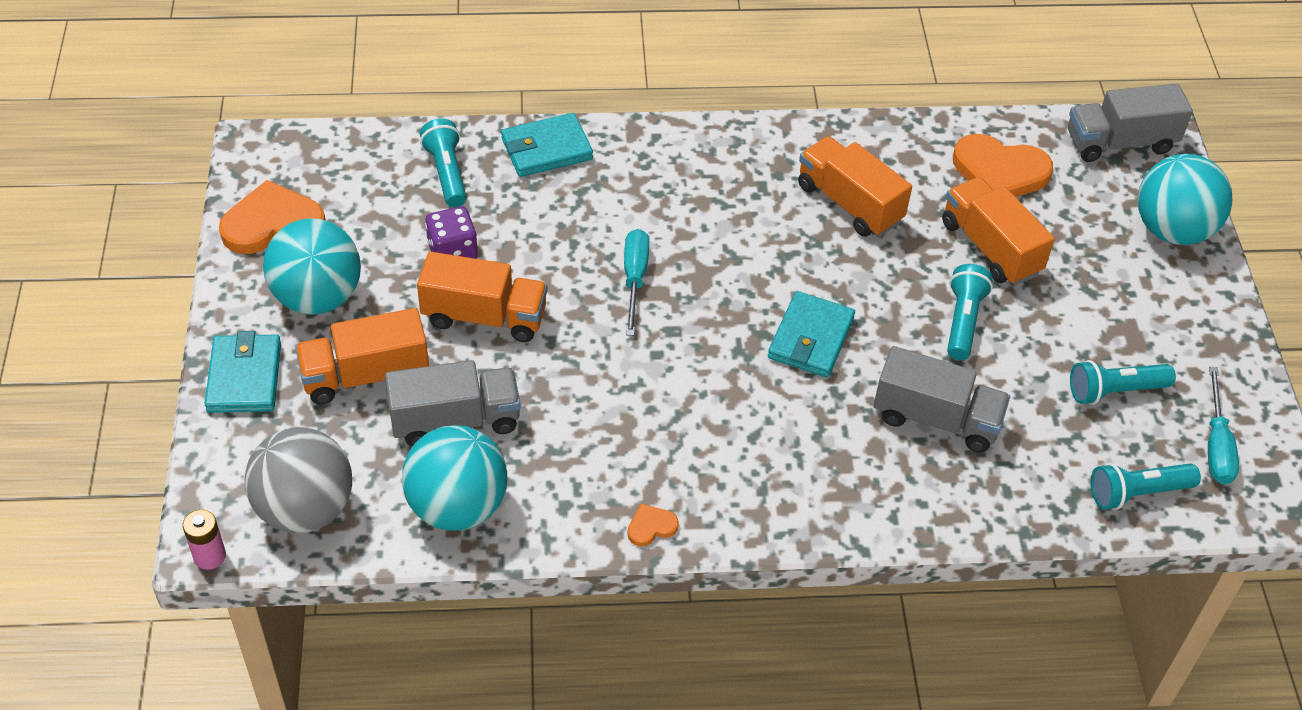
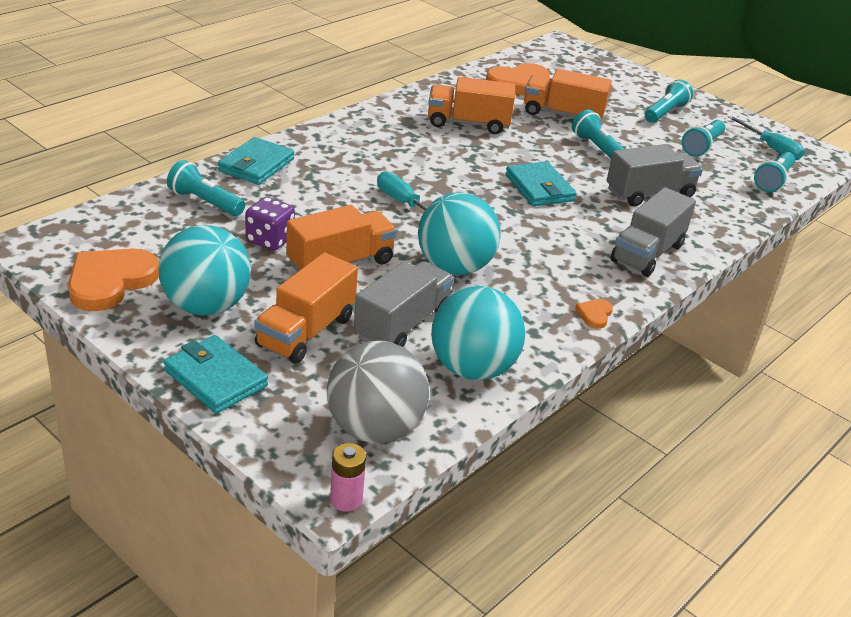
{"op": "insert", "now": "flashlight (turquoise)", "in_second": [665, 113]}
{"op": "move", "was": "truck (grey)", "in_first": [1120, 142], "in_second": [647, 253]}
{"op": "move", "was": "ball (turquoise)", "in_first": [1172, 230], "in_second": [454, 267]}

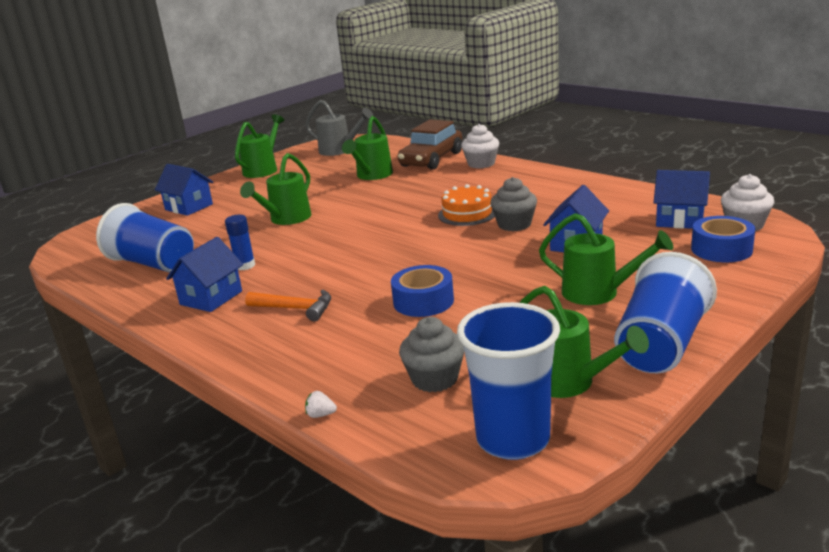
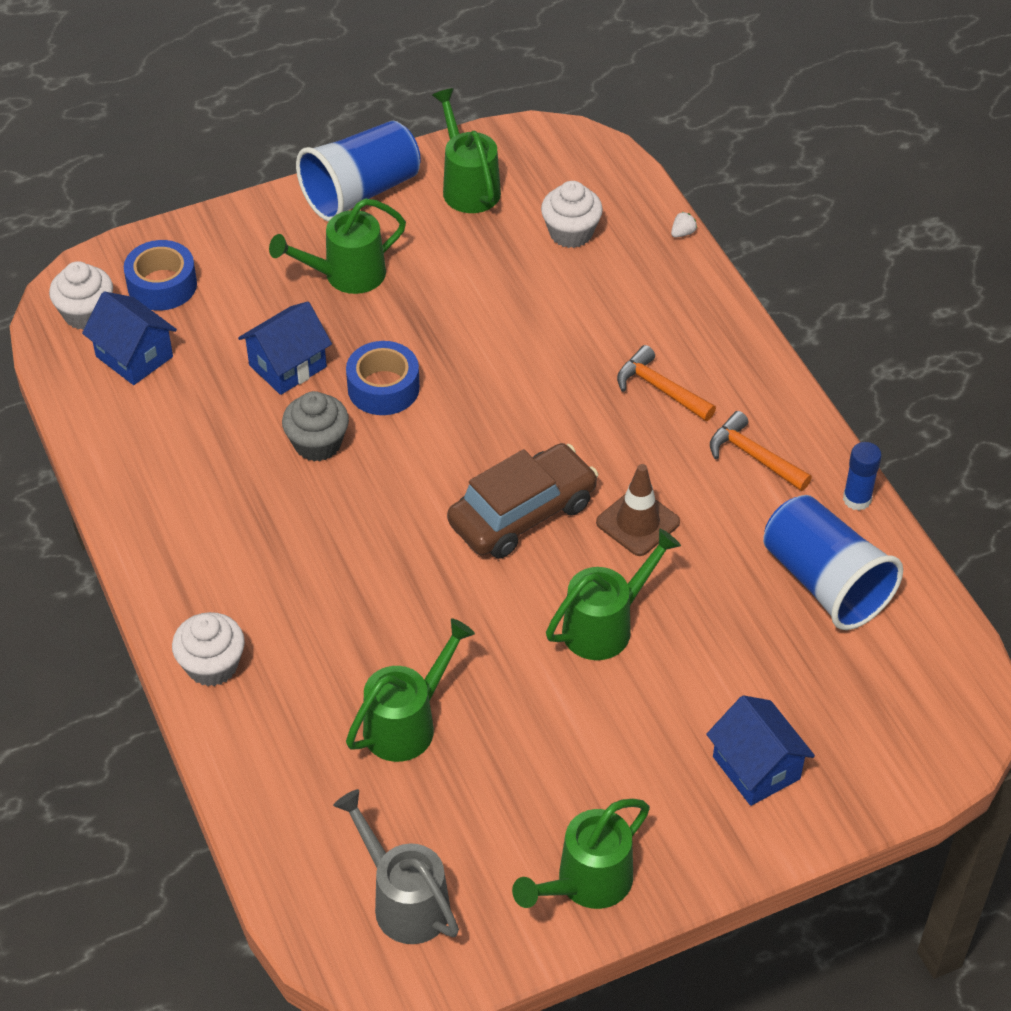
{"op": "delete", "was": "cake (orange)", "in_first": [467, 214]}
{"op": "delete", "was": "cup (blue)", "in_first": [513, 439]}
{"op": "insert", "now": "traffic cone (brown)", "in_second": [637, 522]}
{"op": "move", "was": "glue stick (blue)", "in_first": [245, 265], "in_second": [857, 499]}
{"op": "move", "was": "tape (blue)", "in_first": [423, 301], "in_second": [383, 388]}
{"op": "move", "was": "car (brown)", "in_first": [431, 159], "in_second": [522, 513]}
{"op": "replace", "was": "house (blue)", "now": "hammer (orange)", "in_first": [211, 298], "in_second": [753, 456]}
{"op": "recolor", "was": "cupcake (grey)", "now": "cupcake (white)", "in_first": [434, 379], "in_second": [571, 233]}
{"op": "rotate", "was": "strawberry (white)", "in_first": [321, 415], "in_second": [682, 233], "clockwise": -75}
{"op": "rotate", "was": "watering can (green)", "in_first": [598, 293], "in_second": [346, 275], "clockwise": -75}

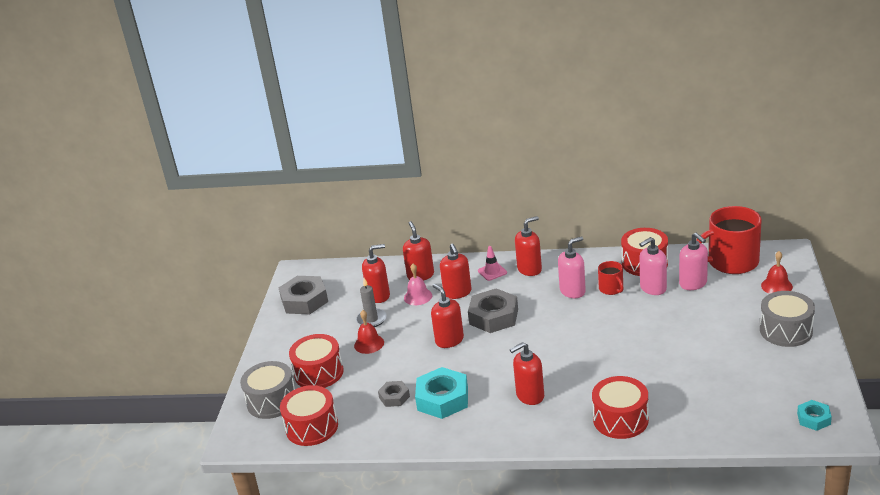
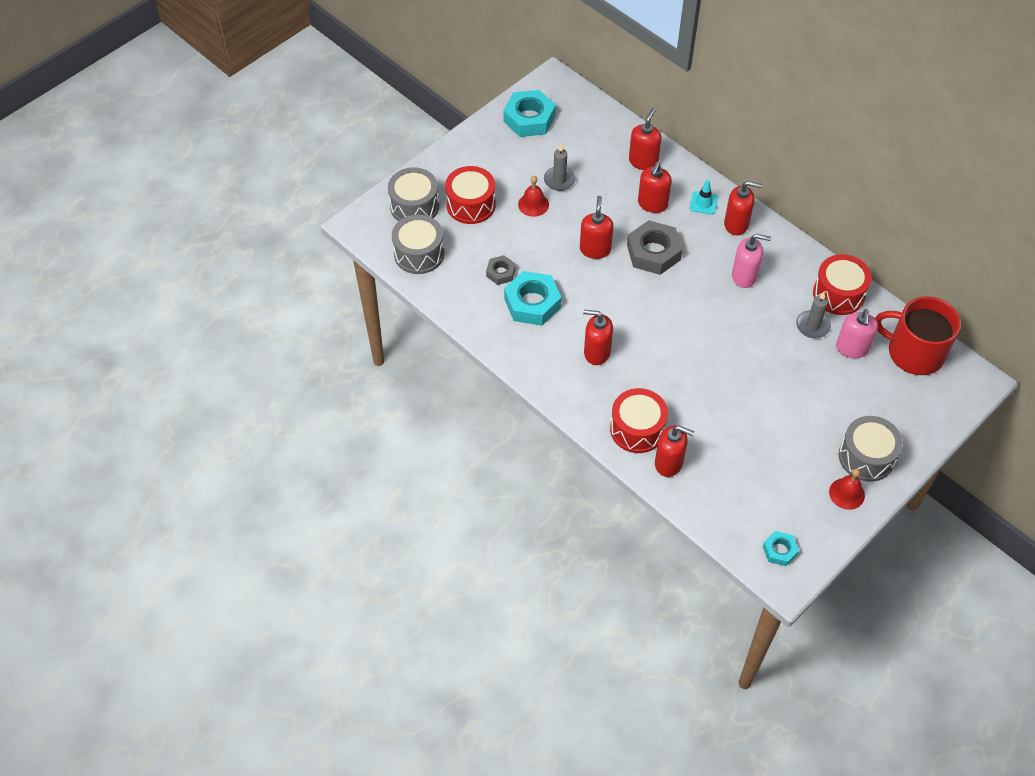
{"op": "delete", "was": "bell (pink)", "in_first": [418, 296]}
{"op": "delete", "was": "mug (red)", "in_first": [611, 289]}
{"op": "move", "was": "soap dispenser (red)", "in_first": [379, 296], "in_second": [669, 463]}
{"op": "move", "was": "bell (red)", "in_first": [776, 286], "in_second": [846, 493]}
{"op": "replace", "was": "soap dispenser (pink)", "now": "candle (grey)", "in_first": [653, 288], "in_second": [812, 326]}
{"op": "recolor", "was": "nut (grey)", "now": "nut (turquoise)", "in_first": [304, 301], "in_second": [529, 119]}
{"op": "recolor", "was": "drum (red)", "now": "drum (grey)", "in_first": [312, 427], "in_second": [419, 254]}
{"op": "recolor", "was": "traffic cone (pink)", "now": "traffic cone (turquoise)", "in_first": [492, 272], "in_second": [703, 203]}

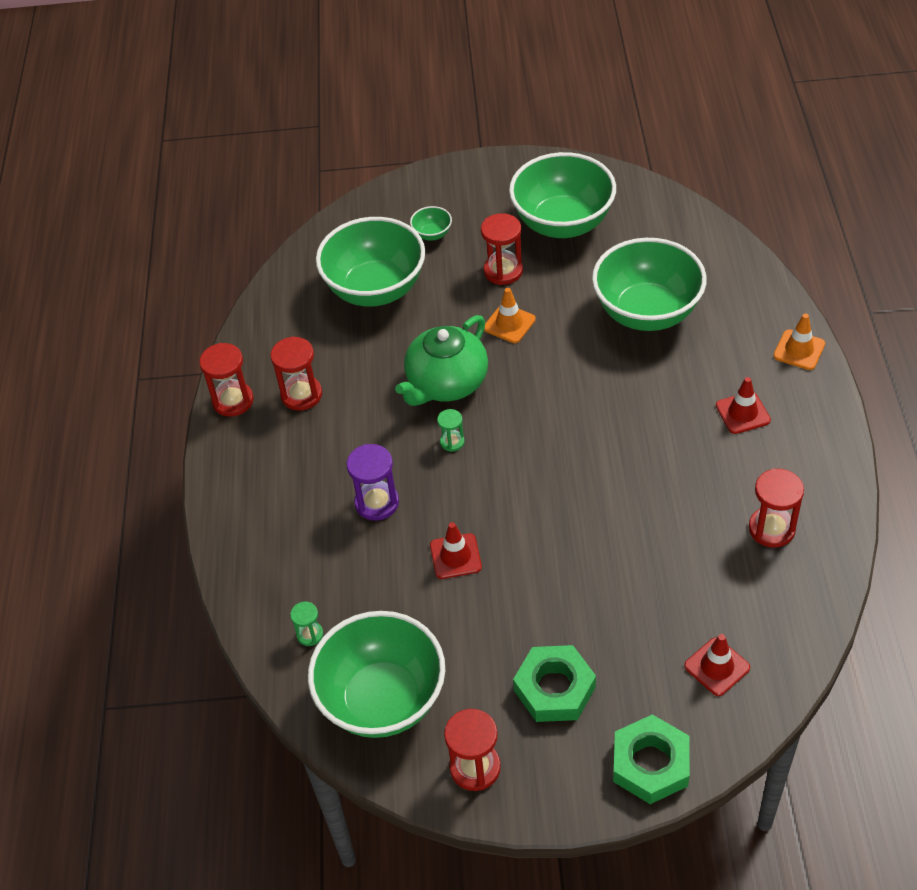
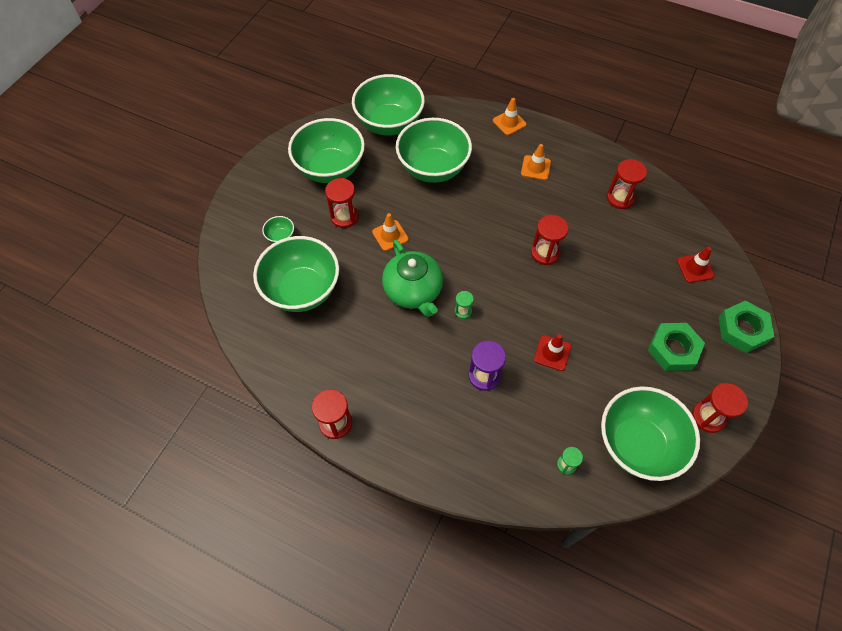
{"op": "insert", "now": "bowl (green)", "in_second": [389, 124]}
{"op": "move", "was": "hourglass (red)", "in_first": [301, 395], "in_second": [545, 253]}
{"op": "recolor", "was": "traffic cone (red)", "now": "traffic cone (orange)", "in_first": [742, 413], "in_second": [535, 168]}

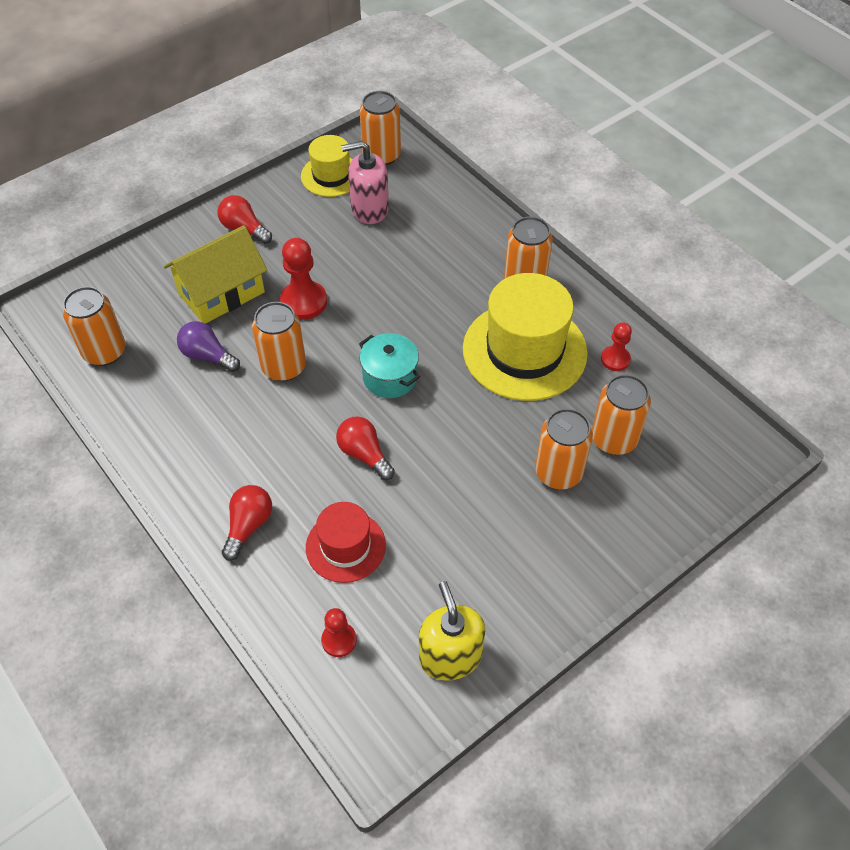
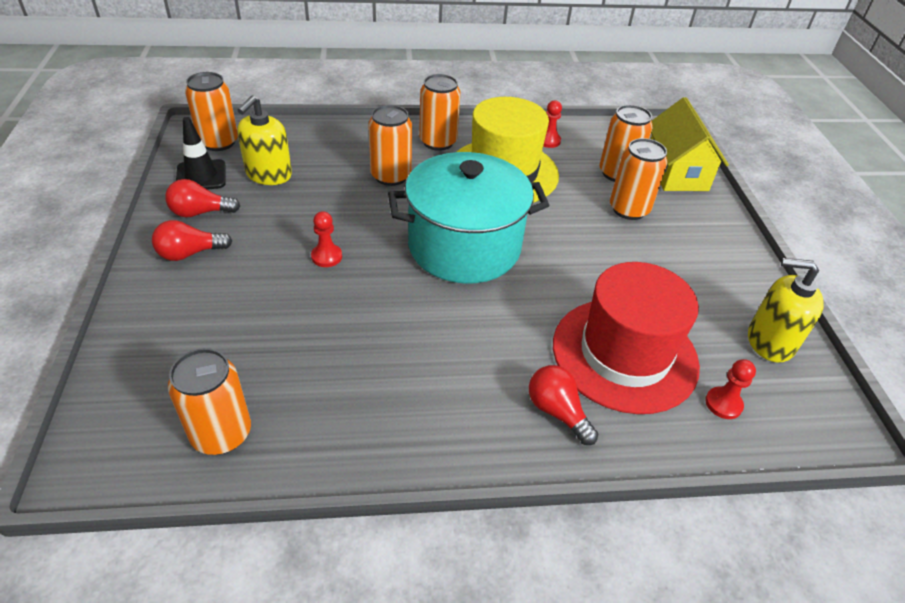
{"op": "delete", "was": "light bulb (purple)", "in_first": [207, 356]}
{"op": "move", "was": "house (yellow)", "in_first": [221, 293], "in_second": [676, 172]}
{"op": "move", "was": "can (orange)", "in_first": [284, 367], "in_second": [391, 176]}
{"op": "move", "was": "light bulb (red)", "in_first": [364, 454], "in_second": [200, 212]}
{"op": "replace", "was": "hat (yellow)", "now": "traffic cone (black)", "in_first": [331, 175], "in_second": [201, 176]}
{"op": "recolor", "was": "soap dispenser (pink)", "now": "soap dispenser (yellow)", "in_first": [369, 209], "in_second": [268, 174]}
{"op": "resize", "was": "pawn (red)", "in_first": [304, 302], "in_second": [326, 256], "ratio": 0.6}
{"op": "resize", "was": "hat (red)", "in_first": [345, 546], "in_second": [624, 354], "ratio": 1.77}
{"op": "resize", "was": "pot (turquoise)", "in_first": [390, 377], "in_second": [464, 247], "ratio": 2.08}

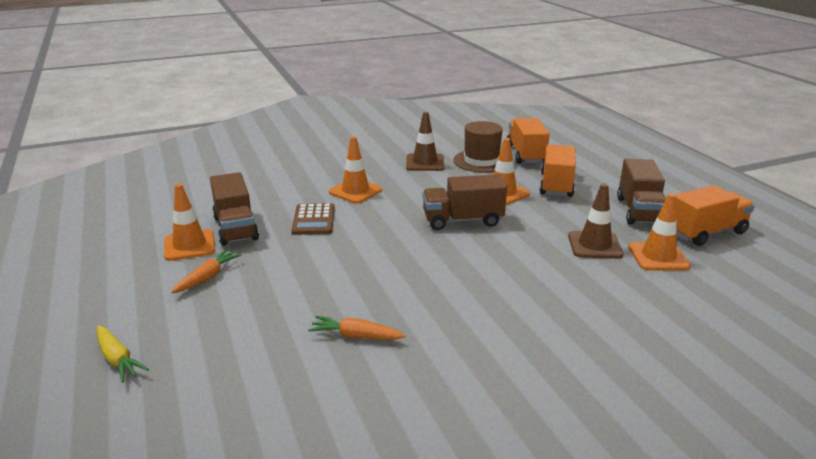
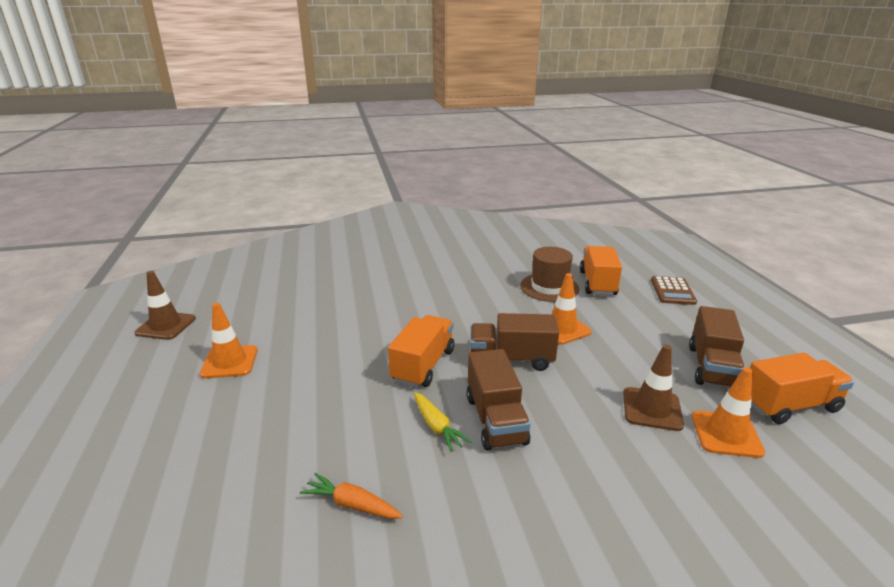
{"op": "delete", "was": "carrot (orange)", "in_first": [208, 277]}
{"op": "delete", "was": "traffic cone (orange)", "in_first": [355, 191]}
{"op": "move", "was": "carrot (yellow)", "in_first": [118, 359], "in_second": [437, 426]}
{"op": "move", "was": "truck (brown)", "in_first": [235, 228], "in_second": [495, 420]}
{"op": "move", "was": "calculator (brown)", "in_first": [314, 220], "in_second": [672, 291]}
{"op": "move", "was": "traffic cone (brown)", "in_first": [425, 163], "in_second": [166, 326]}
{"op": "move", "was": "truck (orange)", "in_first": [556, 185], "in_second": [423, 365]}

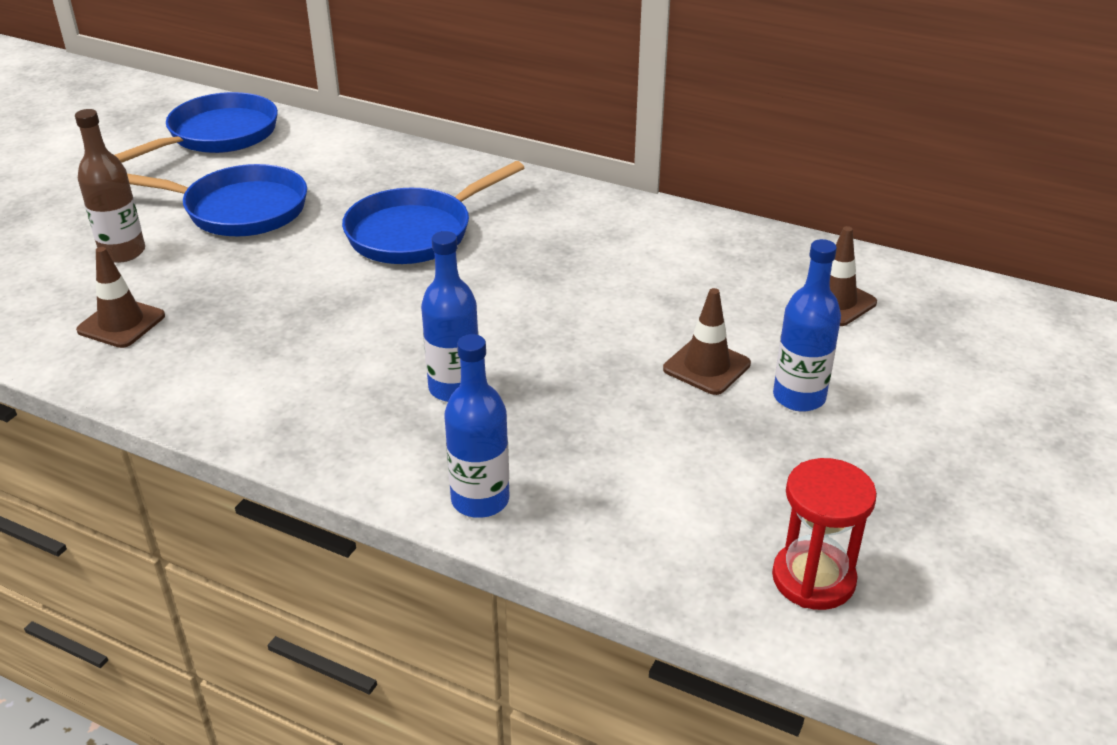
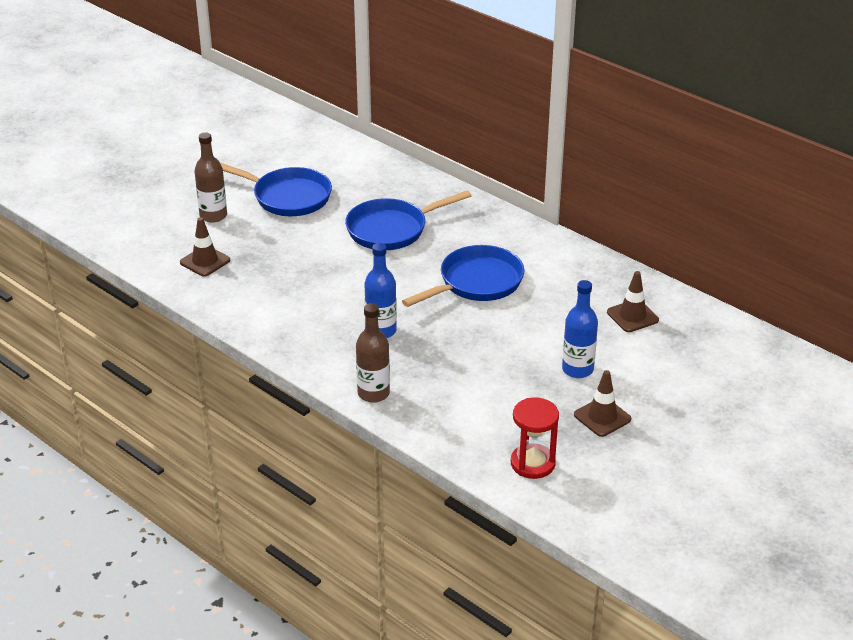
{"op": "move", "was": "pan (blue)", "in_first": [218, 135], "in_second": [476, 282]}
{"op": "move", "was": "traffic cone (brown)", "in_first": [706, 366], "in_second": [602, 417]}
{"op": "recolor", "was": "bottle (blue)", "now": "bottle (brown)", "in_first": [480, 500], "in_second": [373, 393]}

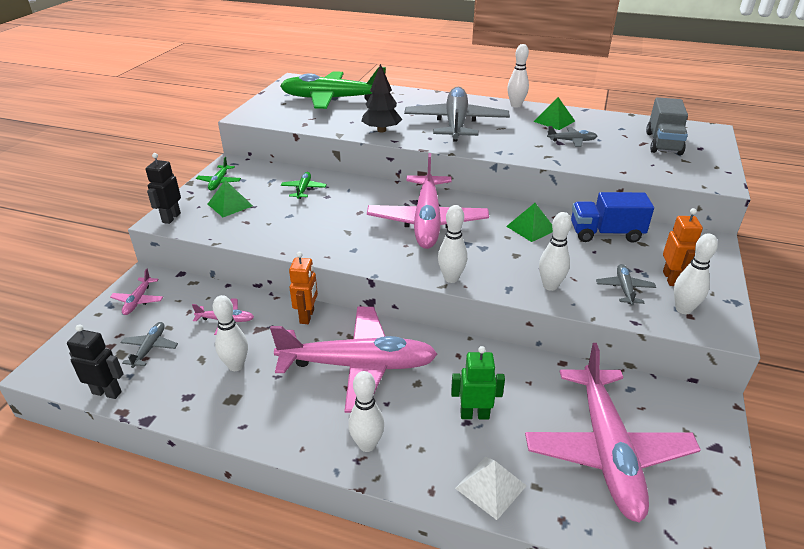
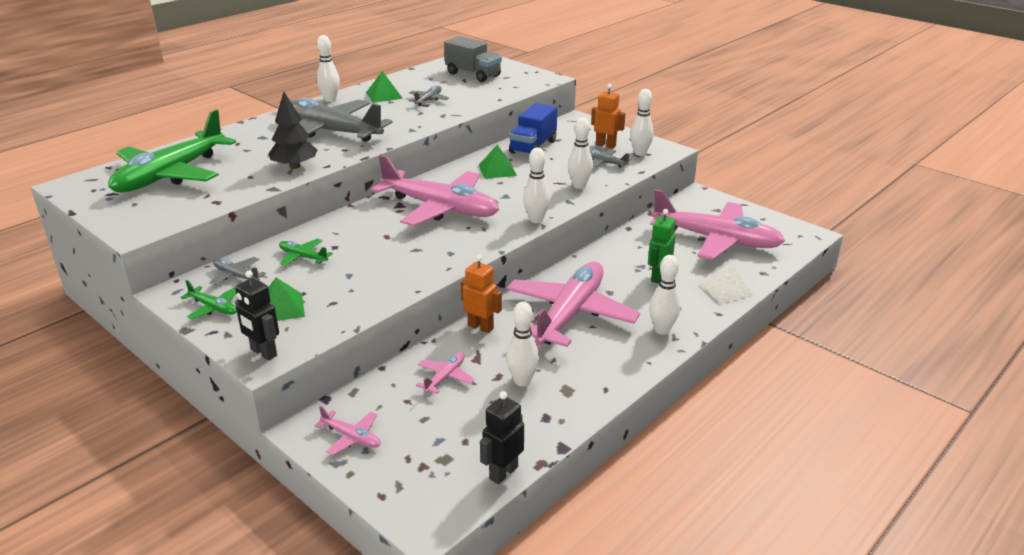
{"op": "move", "was": "plane (grey)", "in_first": [150, 348], "in_second": [236, 276]}

